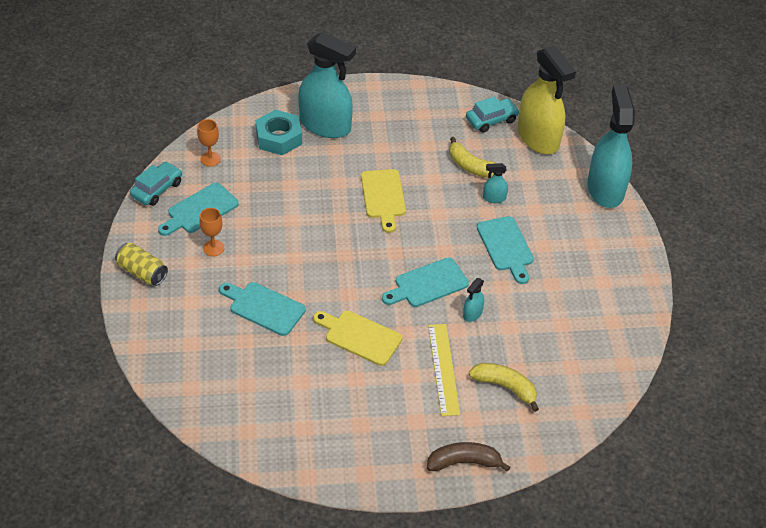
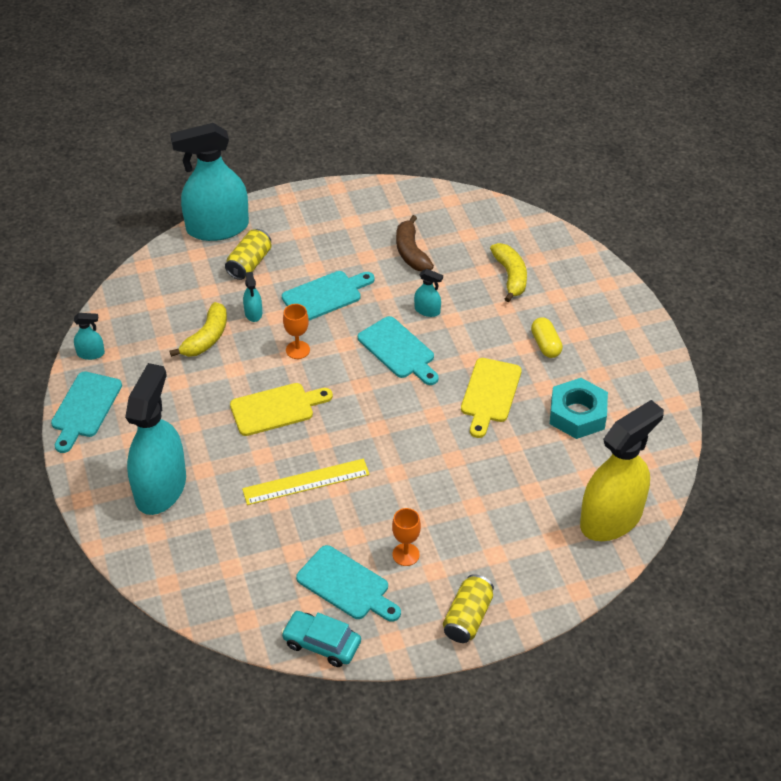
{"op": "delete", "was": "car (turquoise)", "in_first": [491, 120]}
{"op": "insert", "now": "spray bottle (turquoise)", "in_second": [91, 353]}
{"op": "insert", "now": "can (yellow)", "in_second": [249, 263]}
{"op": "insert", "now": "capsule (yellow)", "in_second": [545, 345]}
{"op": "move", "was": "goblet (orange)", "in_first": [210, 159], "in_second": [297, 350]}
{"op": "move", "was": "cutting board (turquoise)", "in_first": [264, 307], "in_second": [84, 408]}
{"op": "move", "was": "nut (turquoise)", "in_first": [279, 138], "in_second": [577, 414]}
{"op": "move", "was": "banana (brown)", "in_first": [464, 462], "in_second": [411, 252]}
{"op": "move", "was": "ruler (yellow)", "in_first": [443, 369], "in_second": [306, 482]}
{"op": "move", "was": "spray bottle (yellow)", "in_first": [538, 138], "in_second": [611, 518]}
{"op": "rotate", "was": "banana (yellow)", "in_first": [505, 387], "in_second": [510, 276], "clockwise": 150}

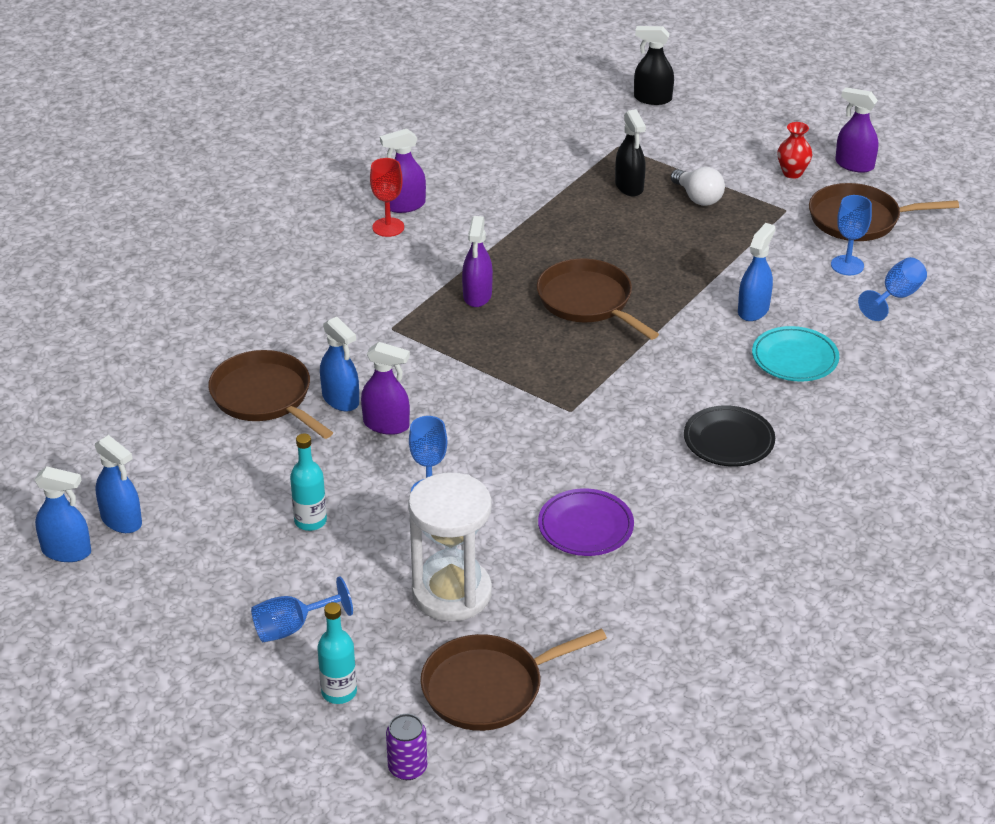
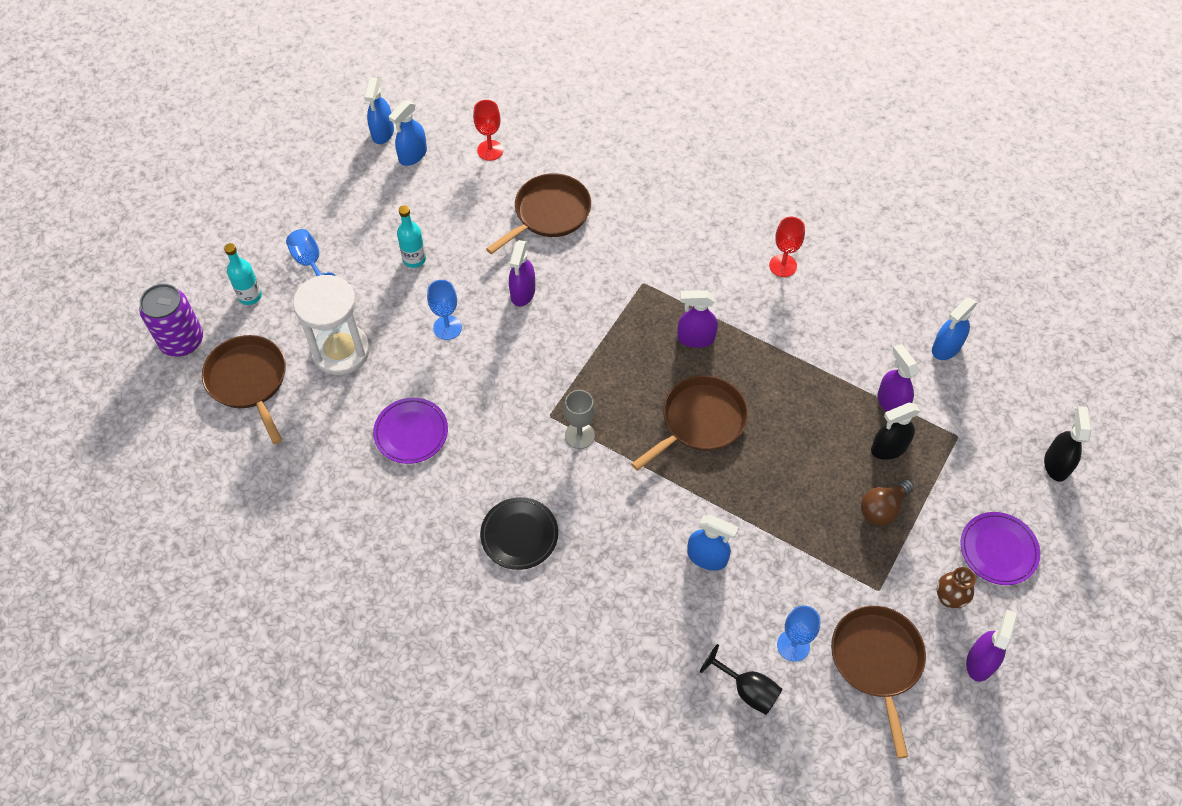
{"op": "delete", "was": "plate (turquoise)", "in_first": [794, 358]}
{"op": "insert", "now": "goblet (red)", "in_second": [490, 150]}
{"op": "insert", "now": "goblet (grey)", "in_second": [579, 435]}
{"op": "insert", "now": "plate (purple)", "in_second": [998, 550]}
{"op": "move", "was": "spray bottle (blue)", "in_first": [340, 399], "in_second": [946, 348]}
{"op": "move", "was": "spray bottle (purple)", "in_first": [405, 205], "in_second": [891, 402]}
{"op": "recolor", "was": "light bulb (white)", "now": "light bulb (brown)", "in_first": [698, 198], "in_second": [882, 509]}
{"op": "recolor", "was": "vase (red)", "now": "vase (brown)", "in_first": [792, 173], "in_second": [949, 598]}
{"op": "recolor", "was": "goblet (blue)", "now": "goblet (black)", "in_first": [896, 297], "in_second": [747, 690]}
{"op": "resize", "was": "can (purple)", "in_first": [407, 768], "in_second": [182, 341], "ratio": 1.76}

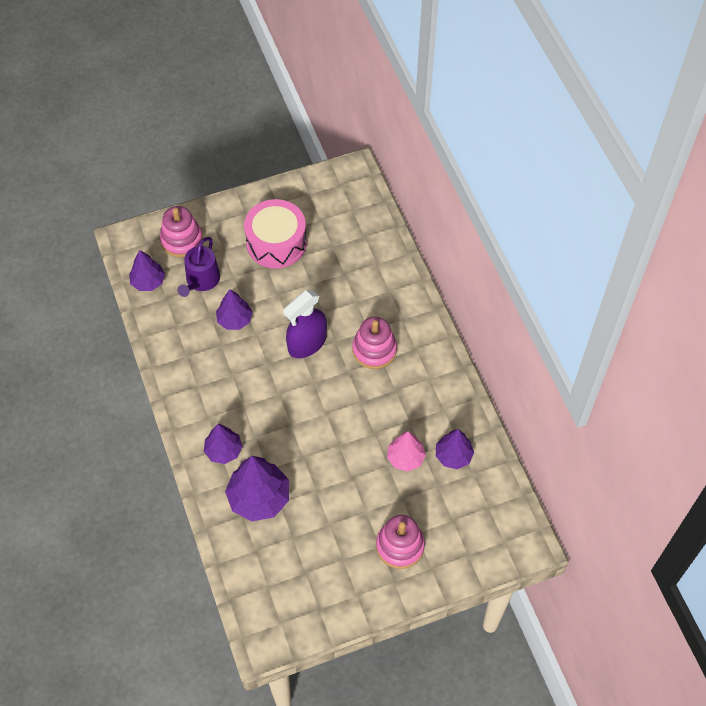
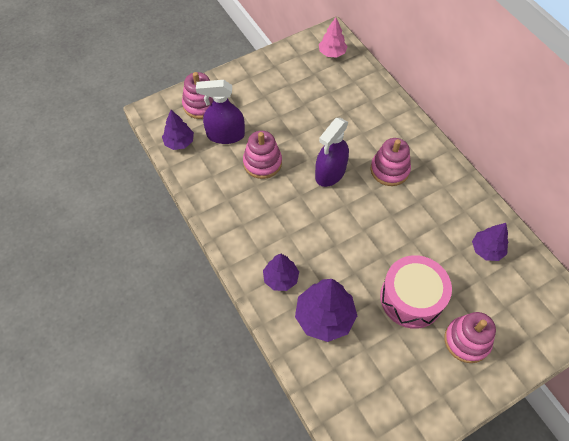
{"op": "move", "was": "drum (pink)", "in_first": [276, 243], "in_second": [411, 298]}
{"op": "move", "was": "tree (pink)", "in_first": [405, 458], "in_second": [332, 53]}
{"op": "replace", "was": "watering can (purple)", "now": "spray bottle (purple)", "in_first": [201, 281], "in_second": [225, 135]}
{"op": "replace", "was": "tree (purple)", "now": "stacking toy (pink)", "in_first": [235, 320], "in_second": [262, 163]}

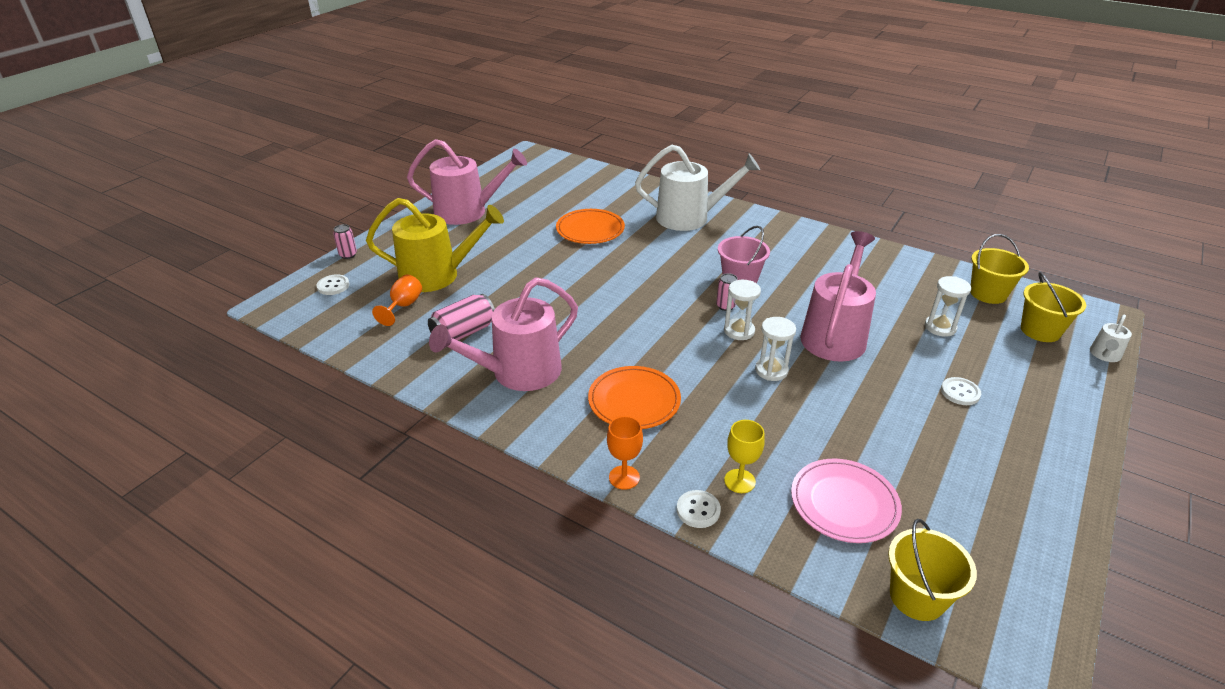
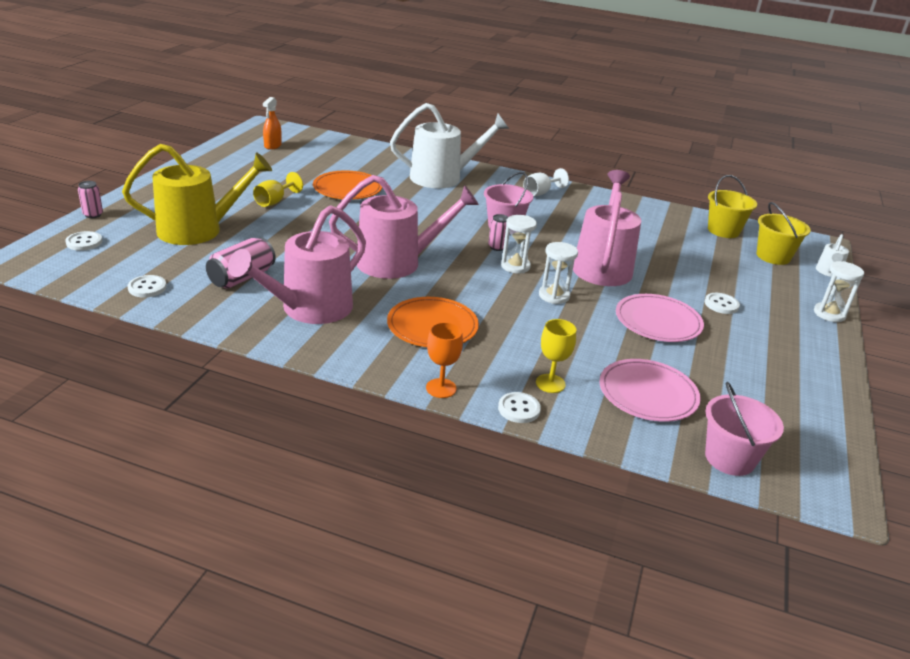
{"op": "delete", "was": "goblet (orange)", "in_first": [403, 306]}
{"op": "insert", "now": "button (white)", "in_second": [147, 288]}
{"op": "insert", "now": "goblet (yellow)", "in_second": [274, 201]}
{"op": "insert", "now": "spray bottle (orange)", "in_second": [272, 146]}
{"op": "insert", "now": "goblet (white)", "in_second": [540, 193]}
{"op": "insert", "now": "plate (pink)", "in_second": [658, 321]}
{"op": "move", "was": "watering can (pink)", "in_first": [467, 212], "in_second": [397, 262]}
{"op": "move", "was": "hourglass (white)", "in_first": [940, 327], "in_second": [829, 314]}
{"op": "recolor", "was": "bucket (yellow)", "now": "bucket (pink)", "in_first": [917, 597], "in_second": [729, 458]}

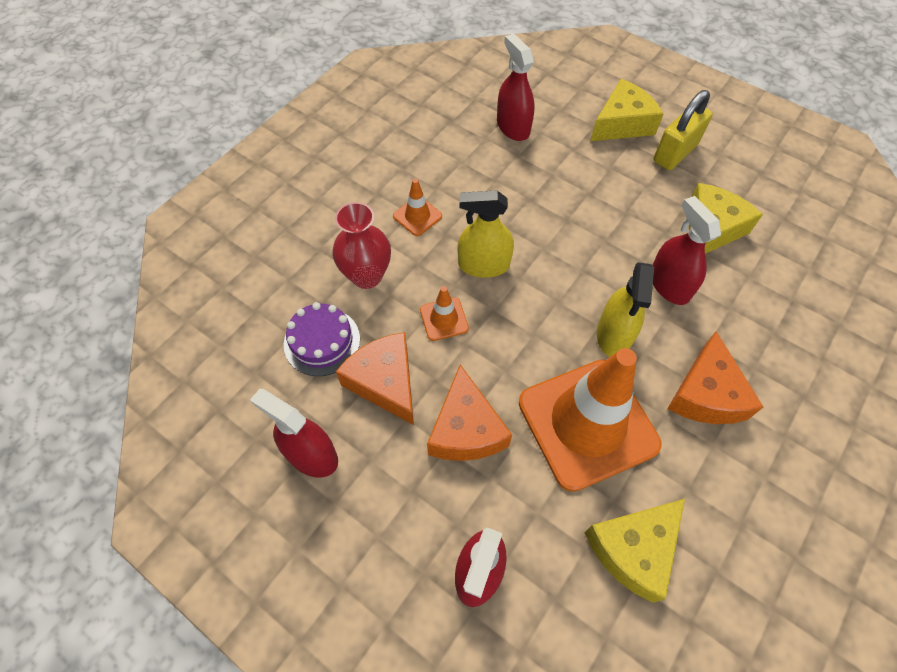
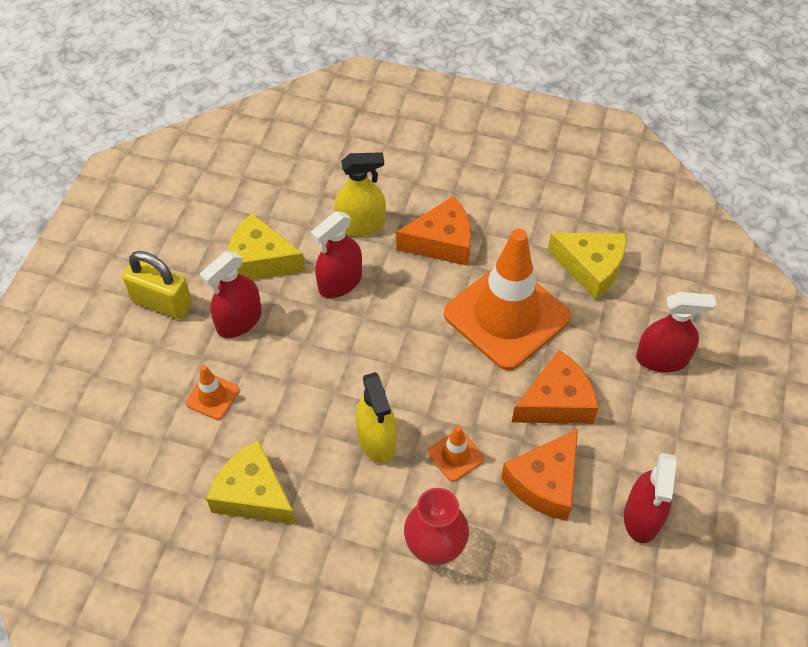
{"op": "delete", "was": "cake (purple)", "in_first": [322, 341]}
{"op": "move", "was": "traffic cone (orange)", "in_first": [417, 216], "in_second": [212, 396]}
{"op": "move", "was": "spray bottle (red)", "in_first": [513, 127], "in_second": [239, 321]}
{"op": "move", "was": "cheese (yellow)", "in_first": [622, 123], "in_second": [253, 494]}
{"op": "move", "was": "spray bottle (yellow)", "in_first": [614, 335], "in_second": [360, 224]}

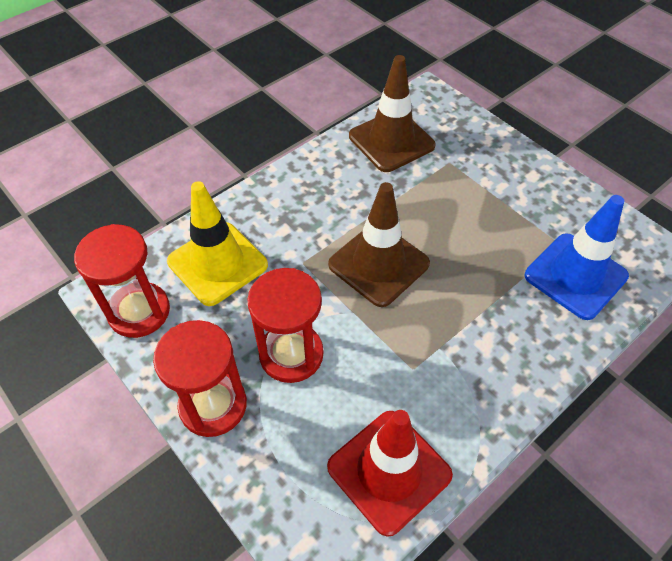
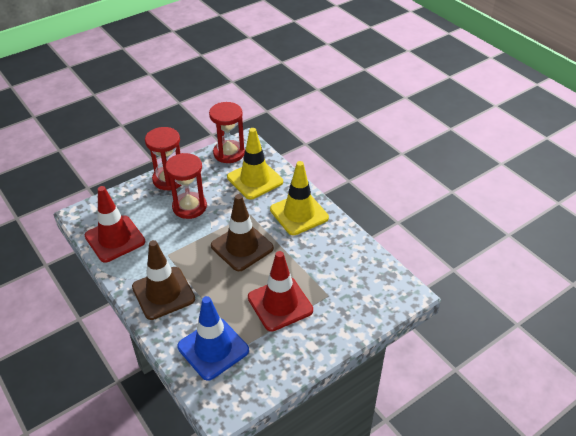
{"op": "insert", "now": "traffic cone (red)", "in_second": [280, 304]}
{"op": "insert", "now": "traffic cone (yellow)", "in_second": [299, 214]}
{"op": "move", "was": "traffic cone (brown)", "in_first": [391, 141], "in_second": [163, 293]}

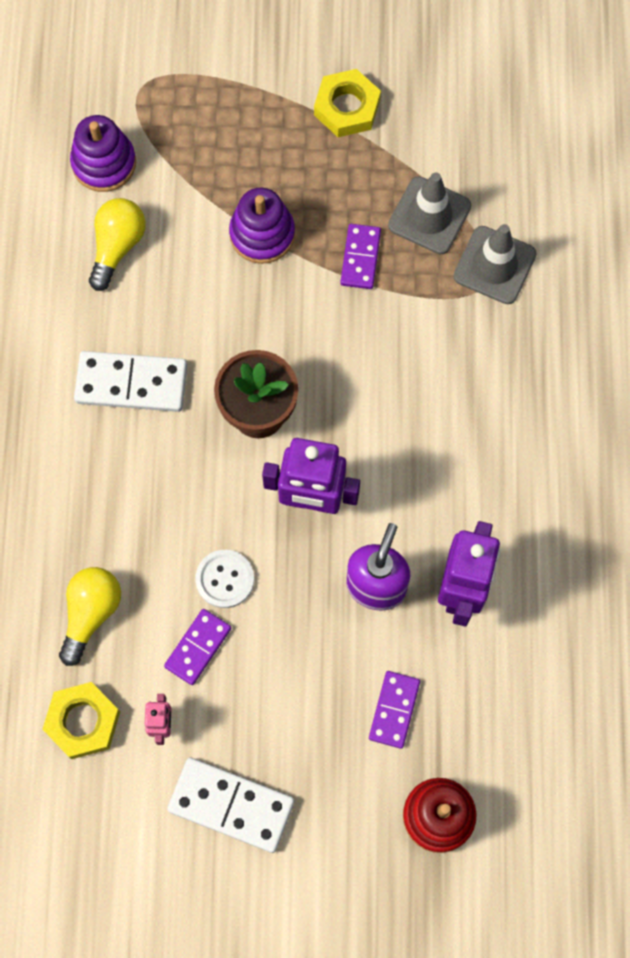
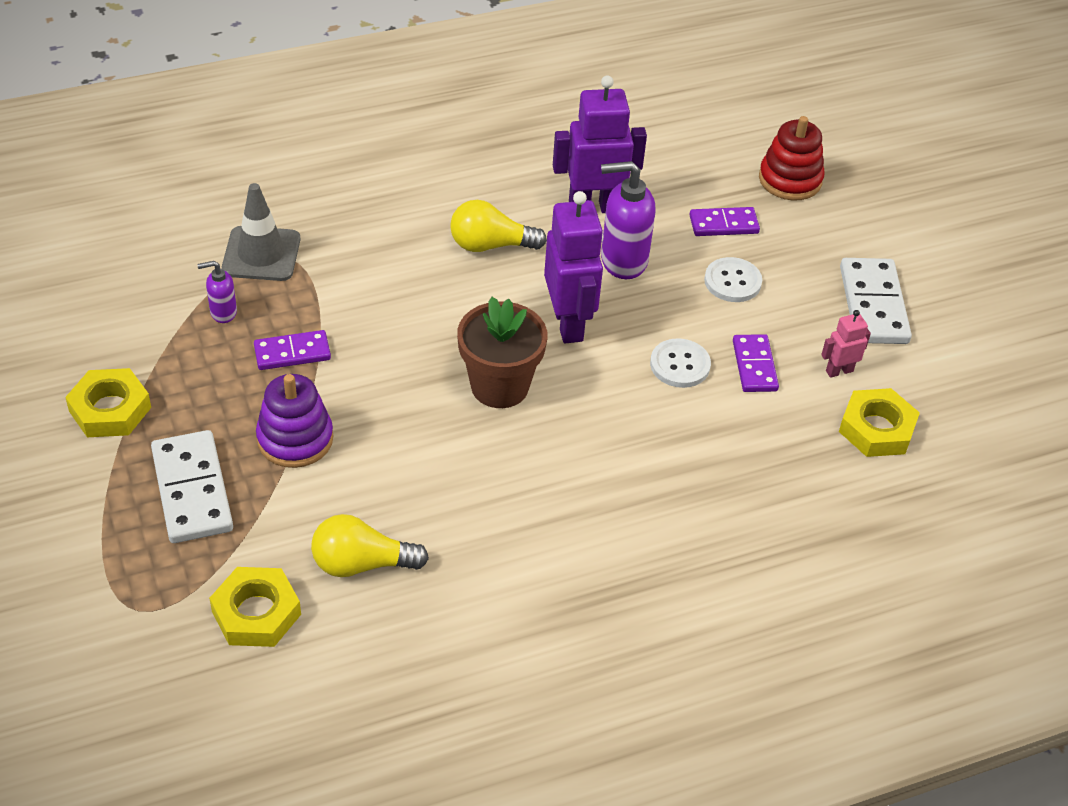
{"op": "insert", "now": "button (white)", "in_second": [732, 281]}
{"op": "move", "was": "light bulb (yellow)", "in_first": [91, 613], "in_second": [490, 245]}
{"op": "move", "was": "domino (white)", "in_first": [131, 383], "in_second": [192, 490]}
{"op": "replace", "was": "stacking toy (purple)", "now": "nut (yellow)", "in_first": [104, 163], "in_second": [256, 612]}
{"op": "replace", "was": "traffic cone (grey)", "now": "soap dispenser (purple)", "in_first": [429, 216], "in_second": [223, 312]}
{"op": "rotate", "was": "domino (purple)", "in_first": [198, 647], "in_second": [754, 366], "clockwise": 75}

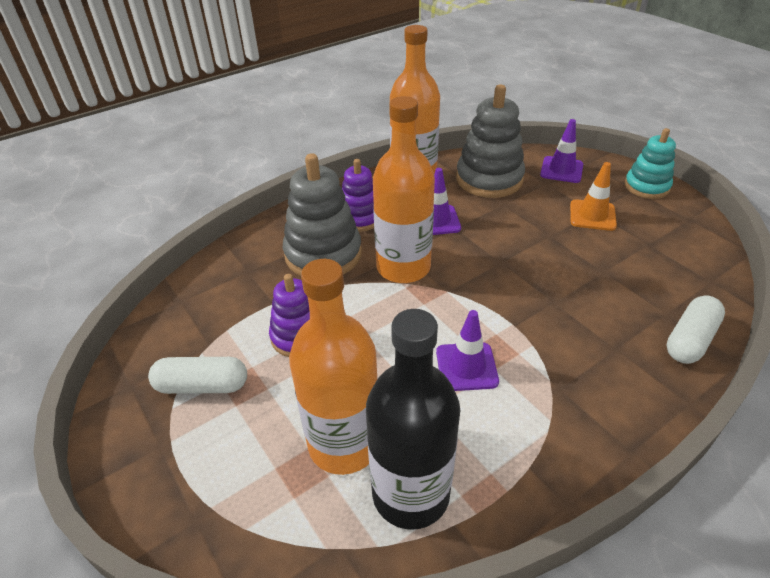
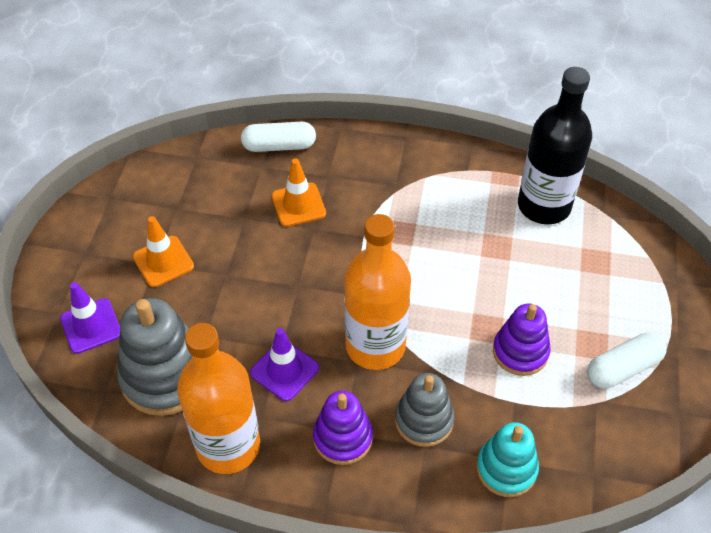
{"op": "delete", "was": "bottle (orange)", "in_first": [344, 444]}
{"op": "delete", "was": "traffic cone (purple)", "in_first": [466, 367]}
{"op": "insert", "now": "traffic cone (orange)", "in_second": [298, 205]}
{"op": "move", "was": "stacking toy (turquoise)", "in_first": [646, 186], "in_second": [506, 469]}
{"op": "rotate", "was": "capsule (white)", "in_first": [202, 386], "in_second": [623, 368], "clockwise": -75}
{"op": "resize", "was": "stacking toy (grey)", "in_first": [323, 254], "in_second": [424, 420], "ratio": 0.63}

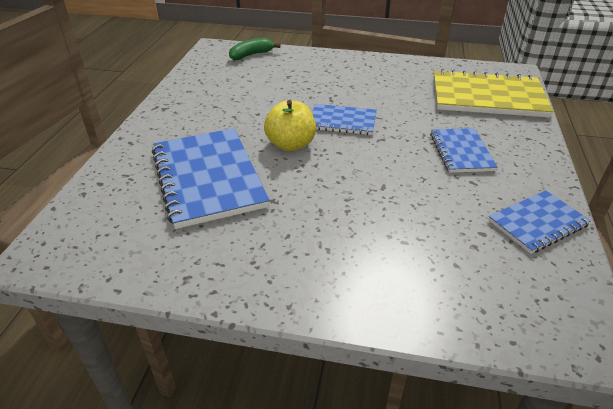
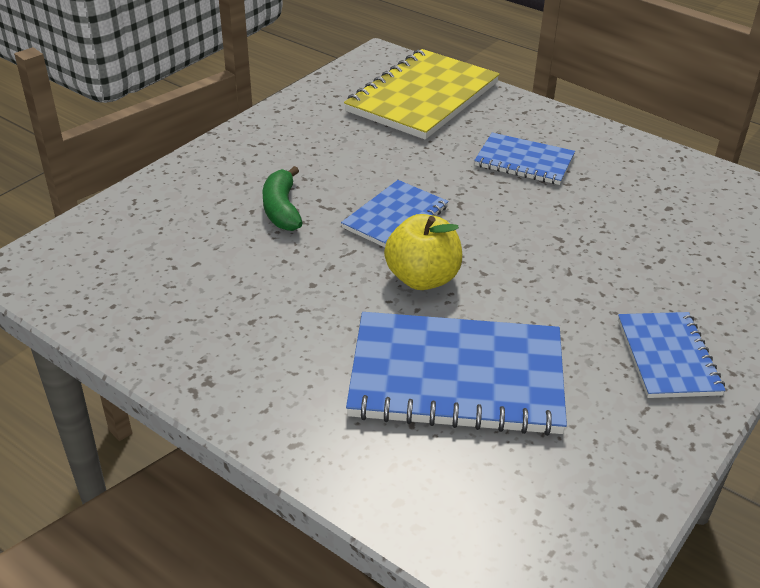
{"op": "move", "was": "banana (green)", "in_first": [251, 55], "in_second": [281, 209]}
{"op": "move", "was": "notebook (blue)", "in_first": [537, 223], "in_second": [667, 357]}

